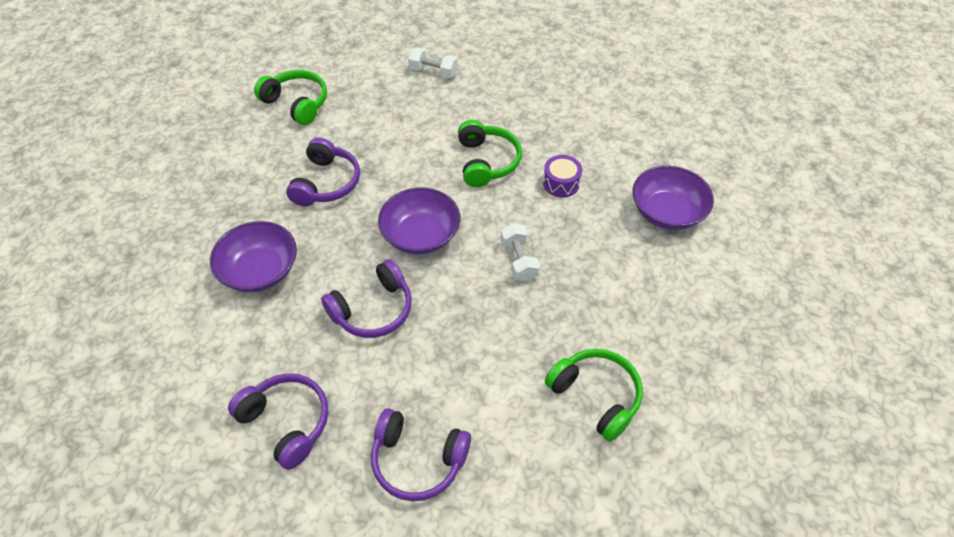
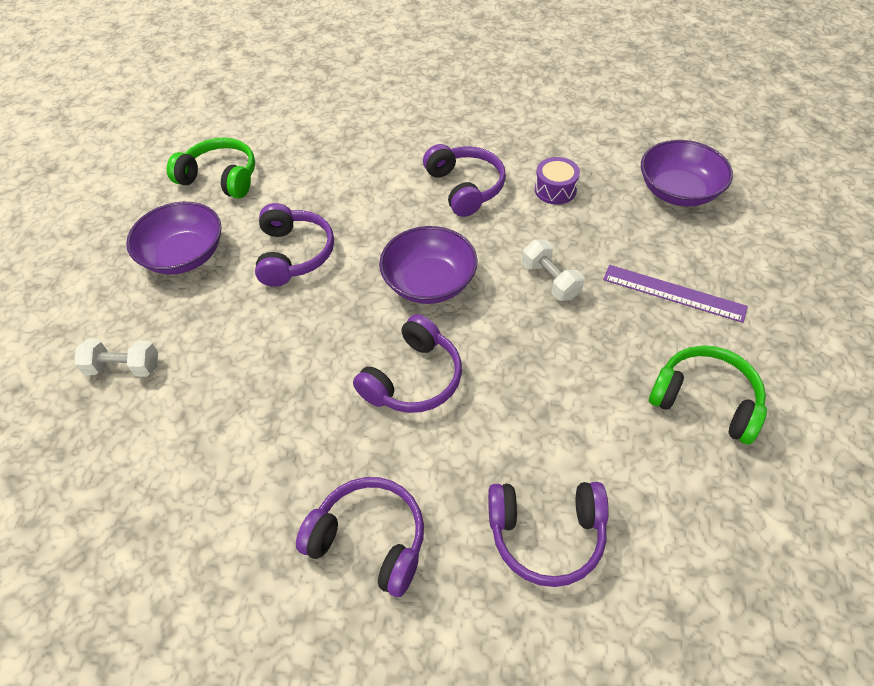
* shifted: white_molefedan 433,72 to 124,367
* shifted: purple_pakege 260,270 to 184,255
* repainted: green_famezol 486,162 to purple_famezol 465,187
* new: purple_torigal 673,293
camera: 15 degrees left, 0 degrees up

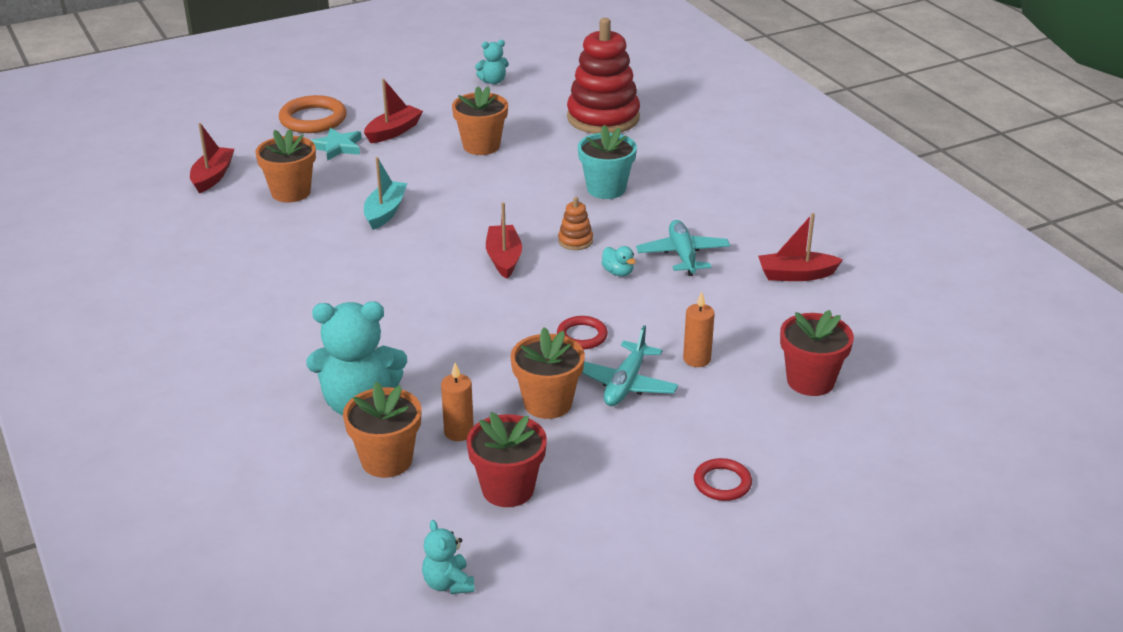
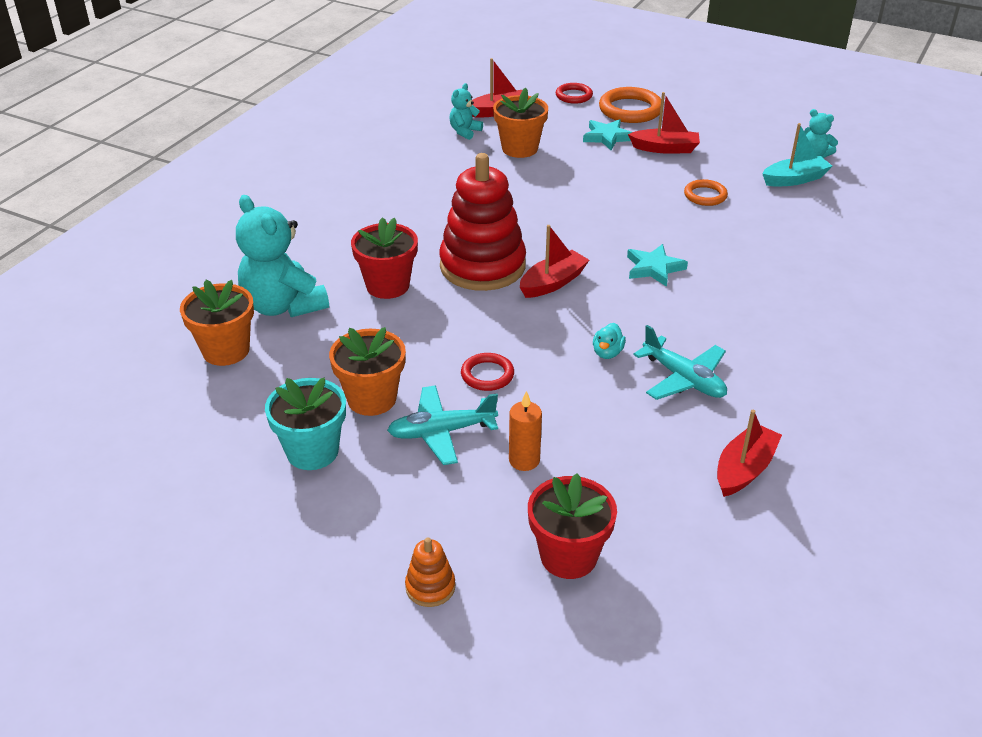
* shifted: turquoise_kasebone 606,189 to 312,451
* shifted: red_kasebone 508,489 to 387,286
* shifted: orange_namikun 575,241 to 430,587
* shifted: red_namikun 603,118 to 482,266
* shifted: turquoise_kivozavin 448,583 to 465,132
* shifted: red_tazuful 722,483 to 574,96
* new: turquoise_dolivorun 654,268
* rotated: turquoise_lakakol 682,255 = 683,379 90 degrees clockwise
* swapped: orange_kasebone 481,146 to orange_tazuful 705,195
* rotated: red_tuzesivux 796,275 = 744,469 75 degrees clockwise
* shifted: turquoise_tuzesivux 385,212 to 794,179
* gone: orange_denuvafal 459,432
camera: 55 degrees right, 5 degrees up

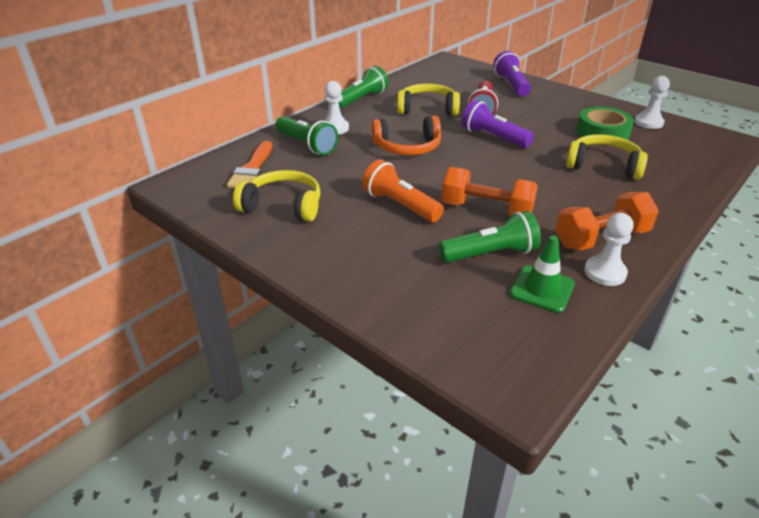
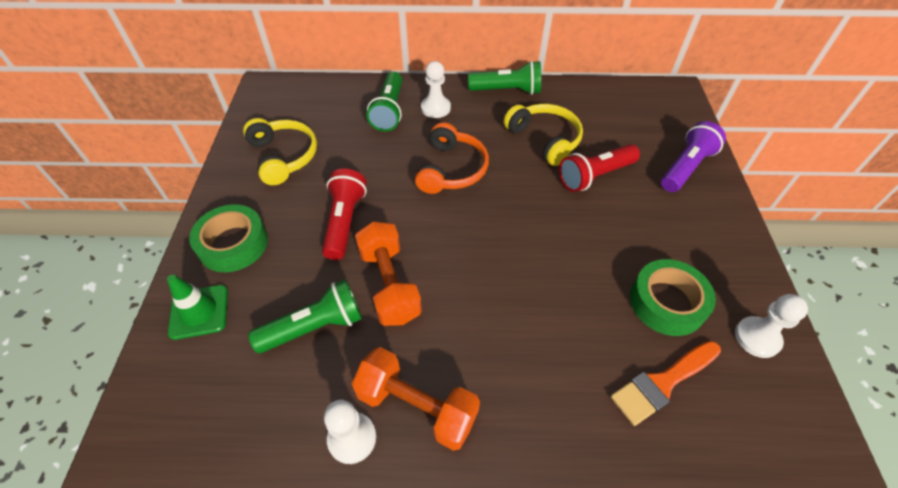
* shifted: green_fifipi 542,289 to 199,312
* new: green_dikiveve 233,244
* rotated: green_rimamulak 491,254 = 315,327 60 degrees counterclockwise
* repainted: orange_rimamulak 400,205 to red_rimamulak 345,222
* rotated: orange_famezol 407,147 = 451,169 120 degrees counterclockwise
* shifted: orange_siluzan 252,169 to 662,383
* gone: purple_rimamulak 493,137
* gone: yellow_famezol 603,165
camera: 50 degrees right, 15 degrees up

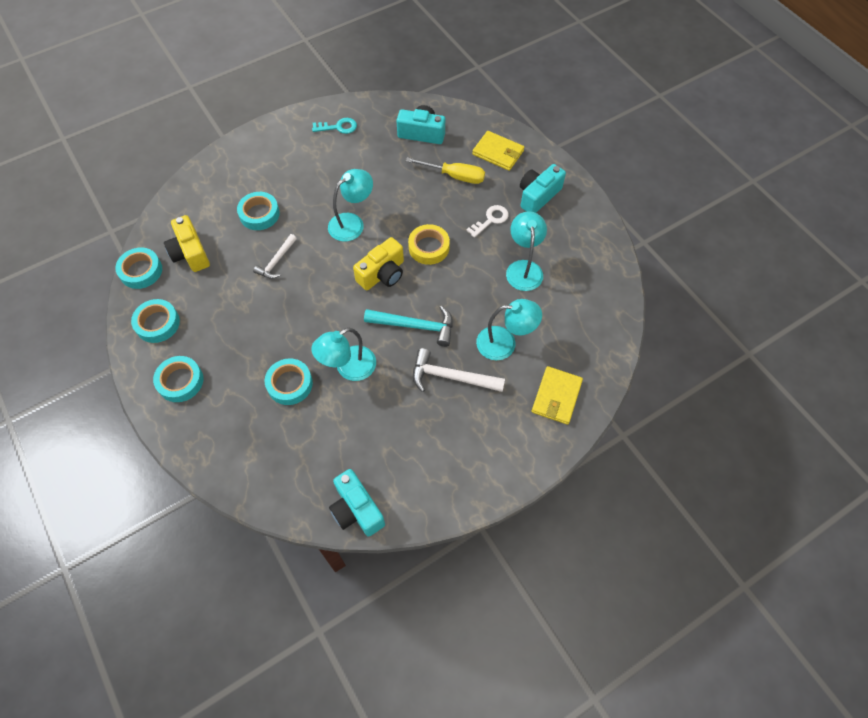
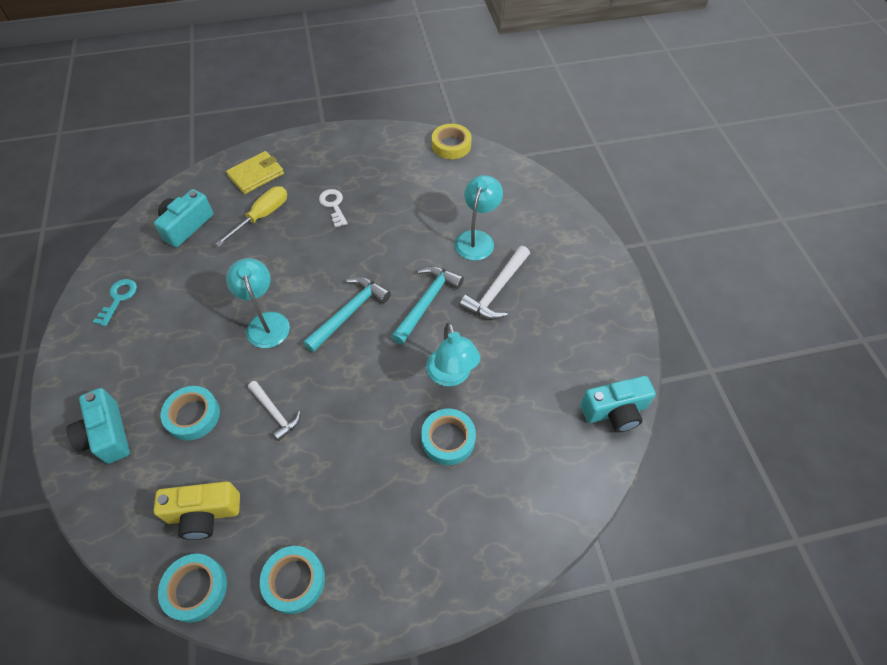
* shifted: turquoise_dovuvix 538,196 to 107,435
* swapped: yellow_dovuvix 382,274 to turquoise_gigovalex 349,312
* shifted: yellow_dikiveve 429,247 to 451,145
* gone: turquoise_dikiveve 180,381
* gone: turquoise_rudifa 523,268
* gone: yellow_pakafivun 556,397
camera: 70 degrees left, 5 degrees down

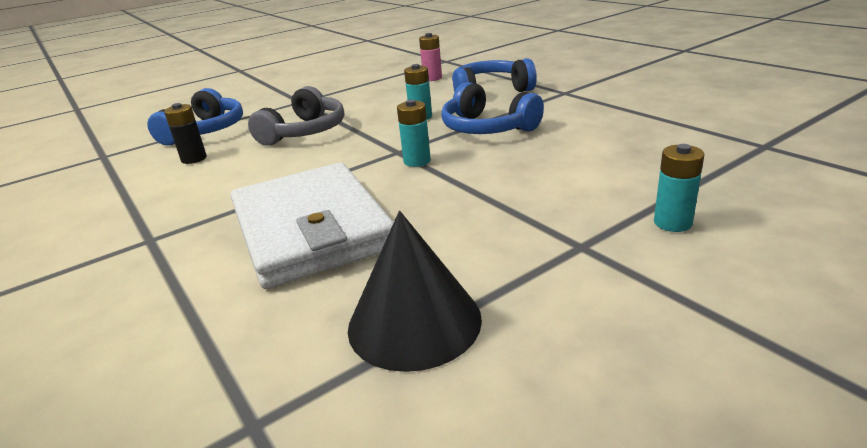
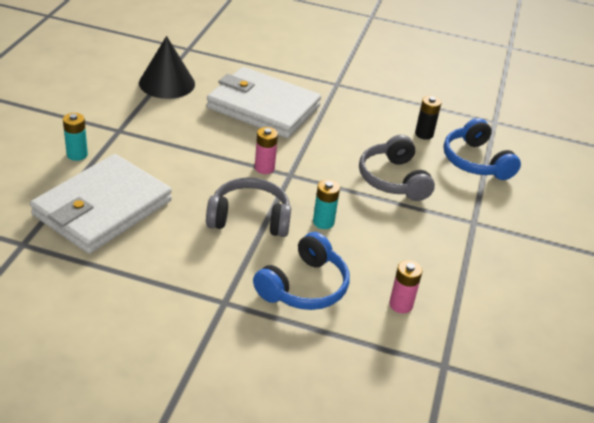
* new: white_pakafivun 102,208
* repainted: blue_famezol 487,128 to grey_famezol 249,218
* repainted: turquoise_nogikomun 417,161 to pink_nogikomun 264,168
camera: 135 degrees right, 10 degrees up

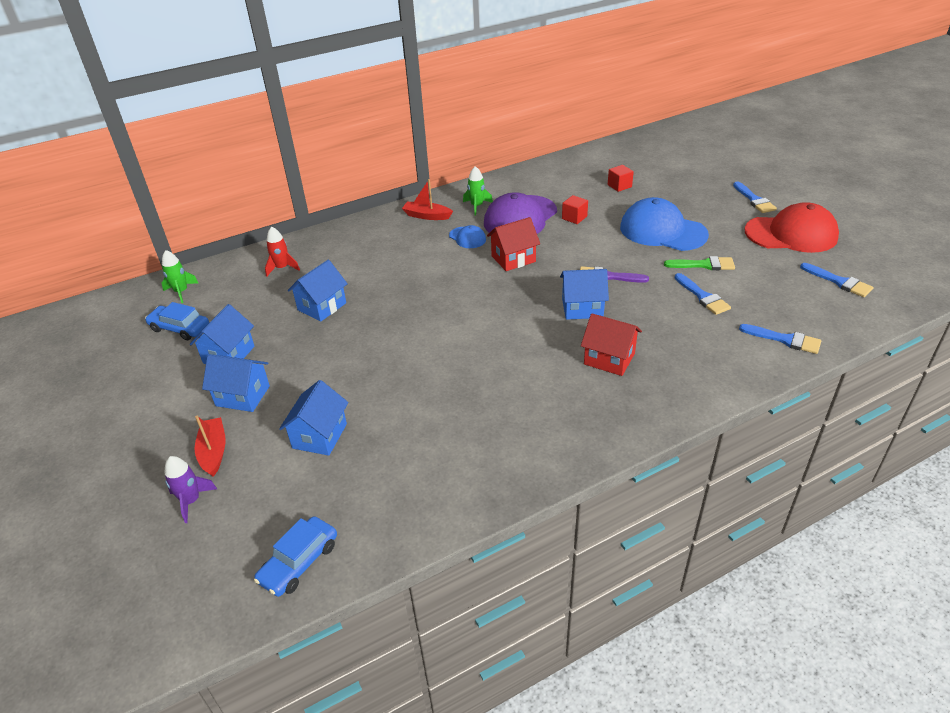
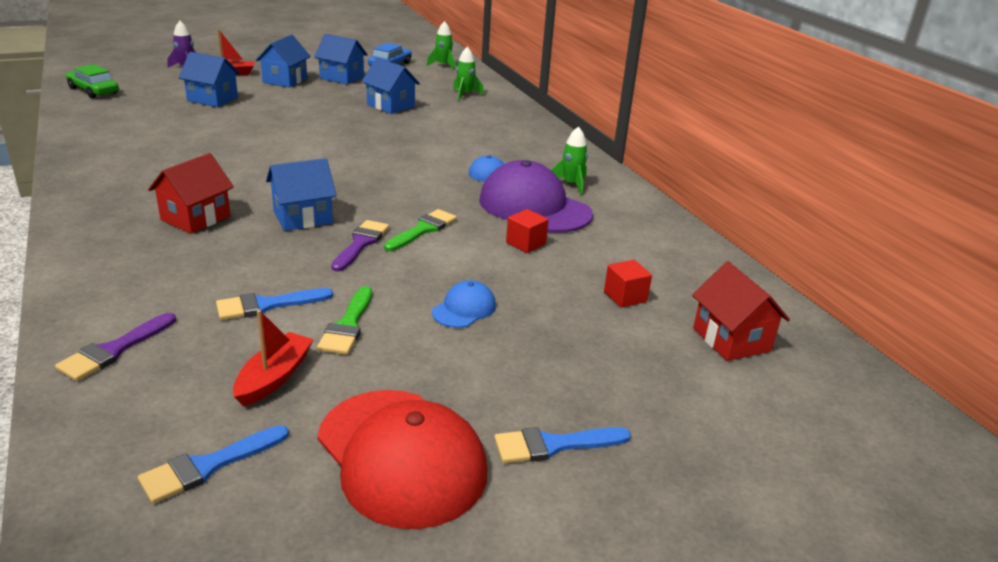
* repainted: blue_siluzan 785,339 to purple_siluzan 114,350
* repainted: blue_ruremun 299,562 to green_ruremun 93,90
* shifted: red_tuzesivux 427,216 to 274,377
* rotated: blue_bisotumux 582,308 = 303,217 60 degrees clockwise
* rotated: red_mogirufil 791,234 = 401,456 45 degrees counterclockwise
* new: green_siluzan 423,230
* scaled: blue_mogirufil 662,231 = 464,309 x0.48
* repainted: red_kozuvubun 282,268 to green_kozuvubun 465,94
* shifted: red_bisotumux 513,259 to 731,340
camera: 90 degrees right, 10 degrees down

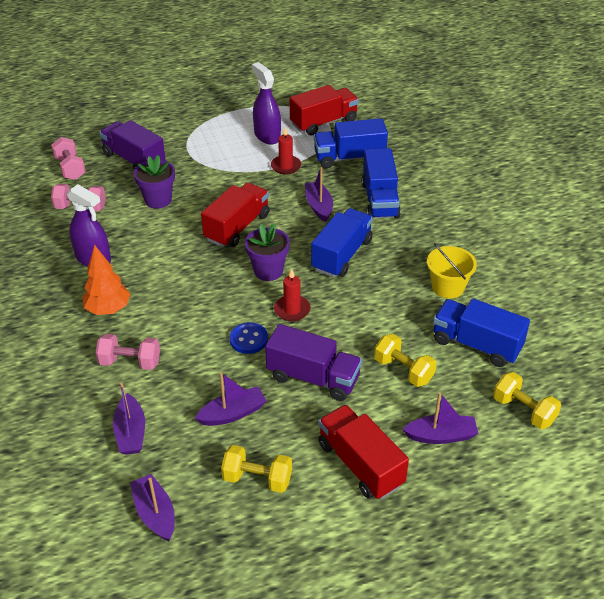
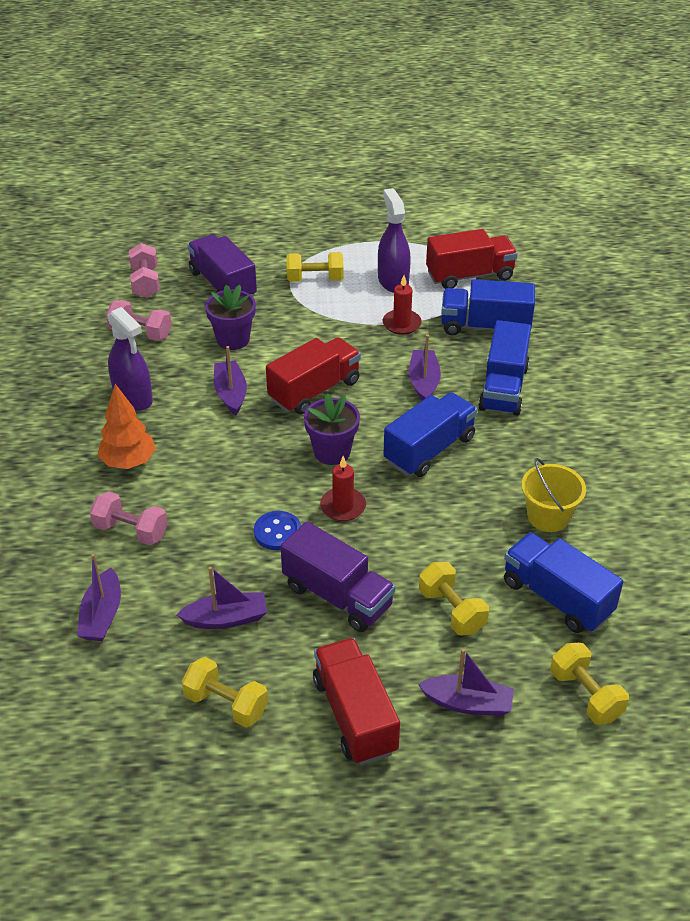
* shifted: purple_tuzesivux 155,513 to 231,393
* new: yellow_molefedan 315,279
camera: 15 degrees right, 0 degrees up

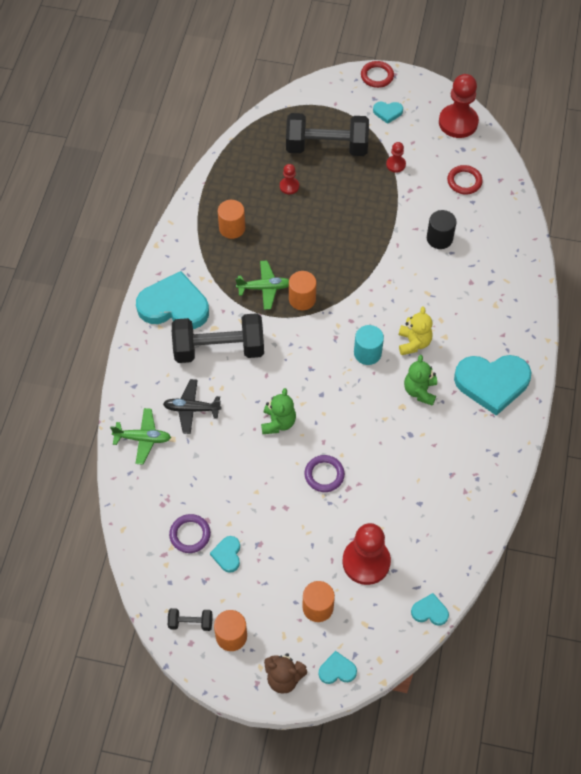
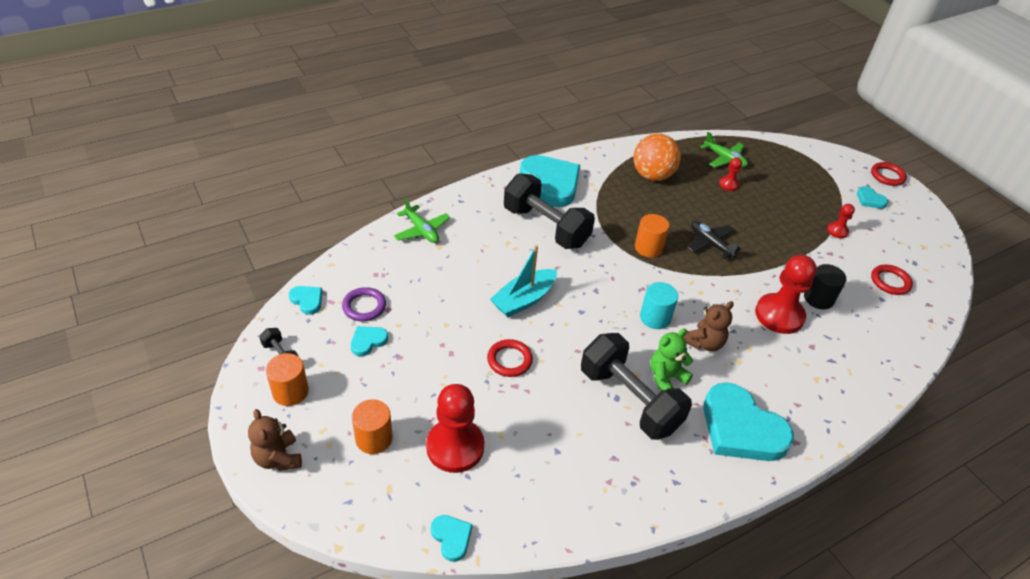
* shifted: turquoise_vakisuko 337,670 to 307,300
* repainted: purple_tazuful 324,475 to red_tazuful 509,360
* swapped: green_kivozavin 278,422 to turquoise_tuzesivux 524,300
* shifted: black_molefedan 326,147 to 629,400
* swapped: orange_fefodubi 232,228 to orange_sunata 652,176
* repainted: yellow_kivozavin 413,343 to brown_kivozavin 704,343
* shifted: black_lakakol 191,409 to 710,243
* shifted: green_lakakol 264,288 to 724,159
* shifted: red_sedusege 458,122 to 779,315
camera: 45 degrees right, 15 degrees down

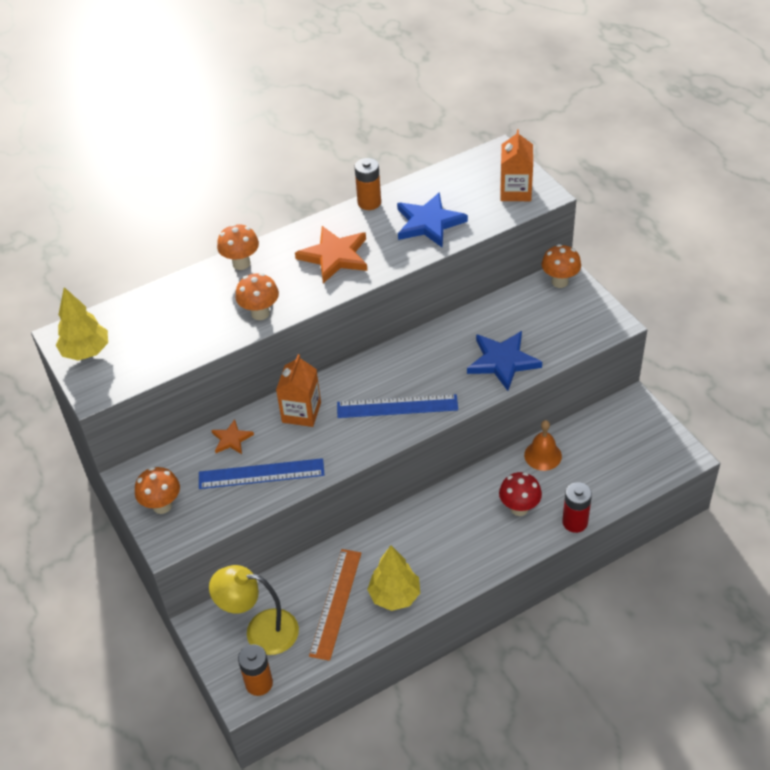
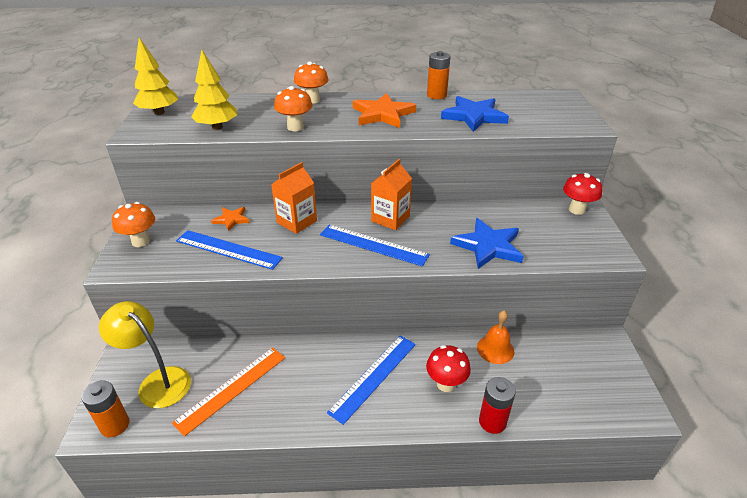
* shifted: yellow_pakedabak 395,596 to 217,127
* new: blue_torigal 374,377
* shifted: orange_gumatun 515,191 to 390,219
* repainted: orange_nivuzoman 559,281 to red_nivuzoman 576,210
camera: 25 degrees right, 10 degrees down

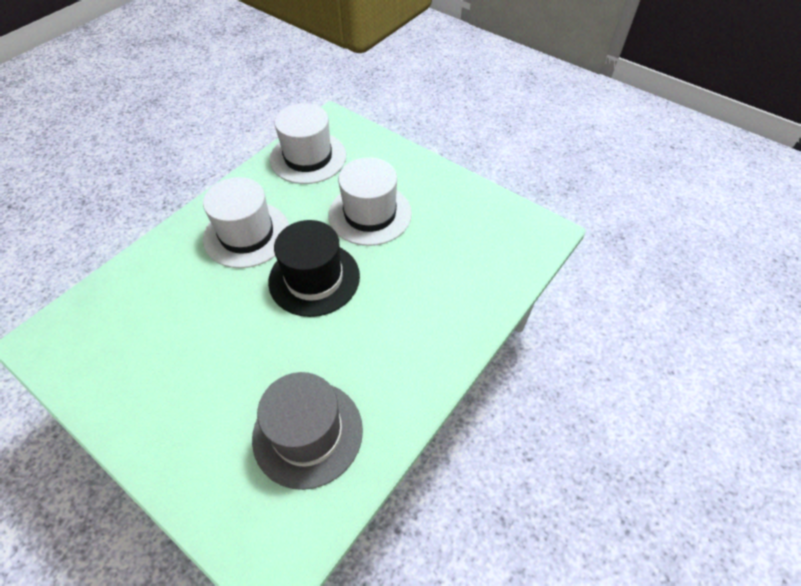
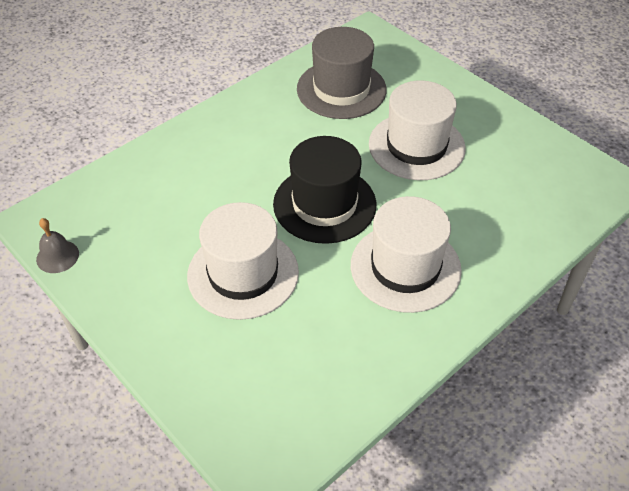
* new: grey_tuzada 57,256
* shifted: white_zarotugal 308,157 to 416,146
camera: 170 degrees left, 5 degrees down

